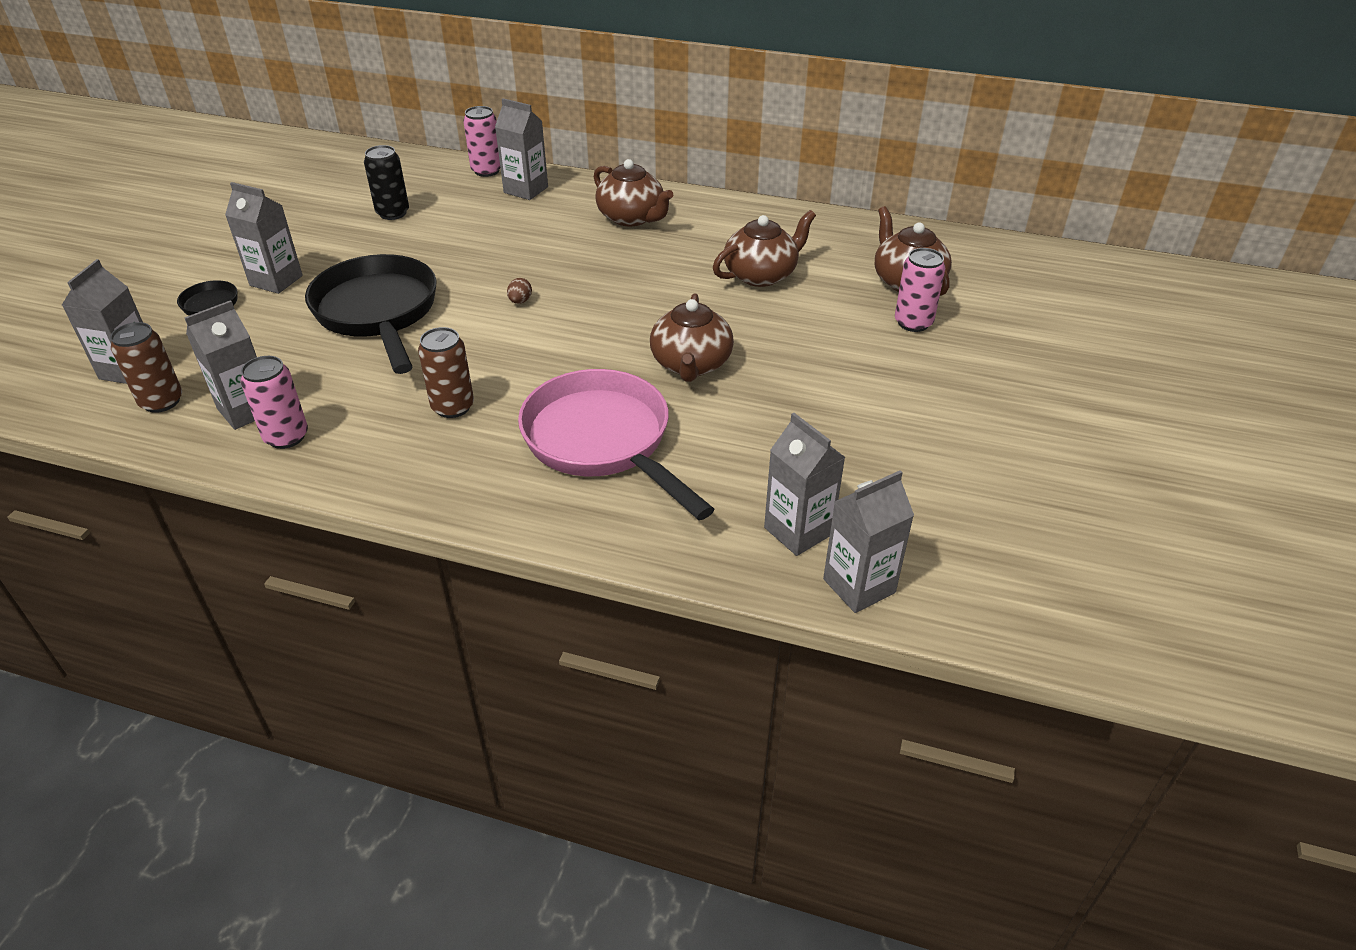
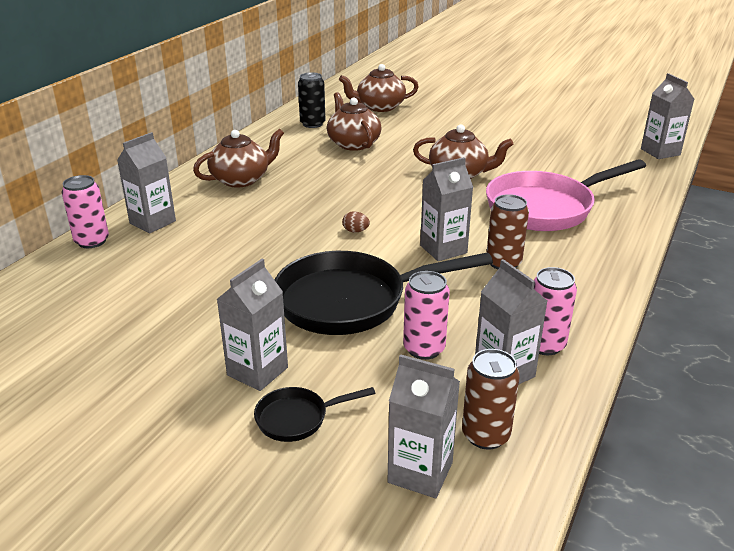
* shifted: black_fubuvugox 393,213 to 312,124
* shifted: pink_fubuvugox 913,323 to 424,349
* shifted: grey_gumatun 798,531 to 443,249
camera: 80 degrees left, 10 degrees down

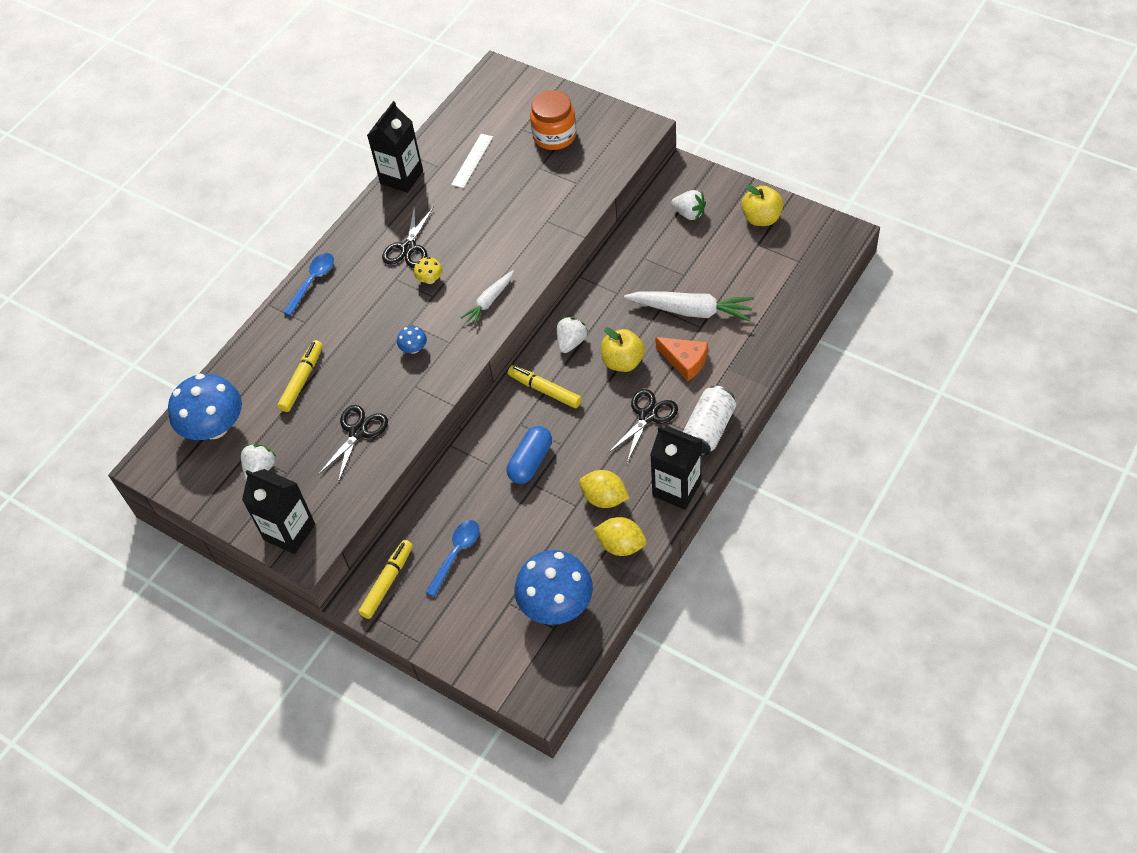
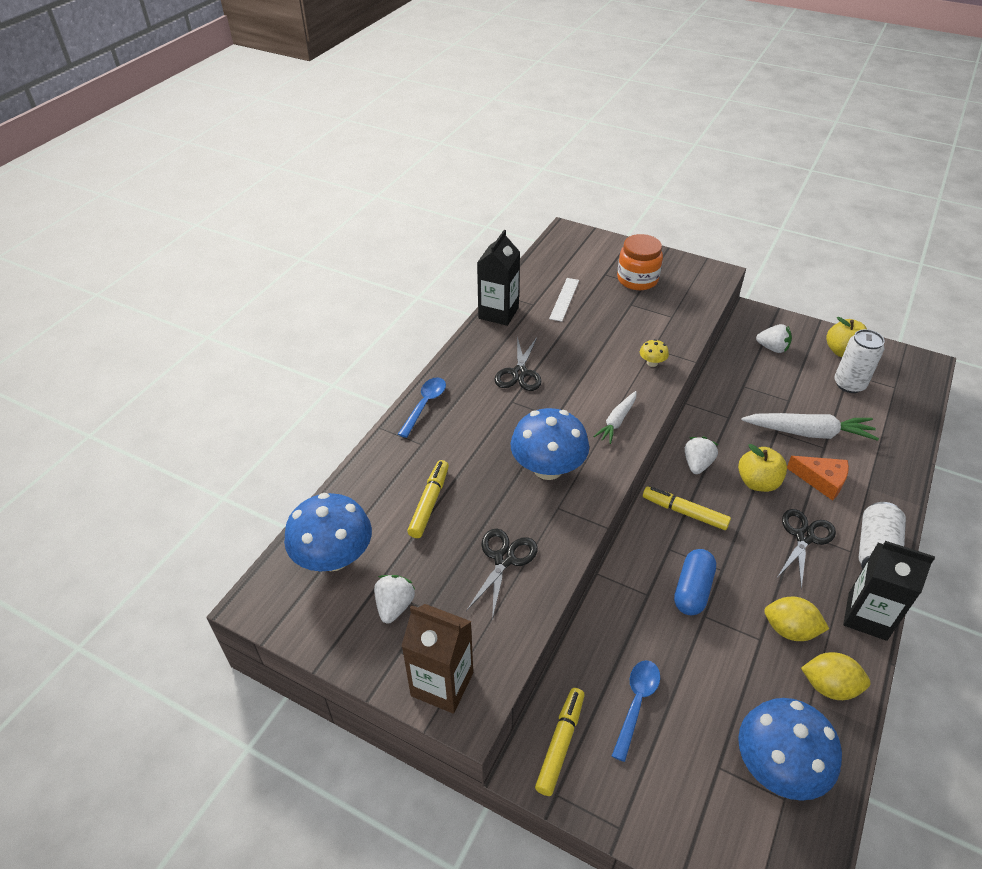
* repainted: black_gumatun 289,532 to brown_gumatun 442,684
* scaled: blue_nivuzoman 414,348 = 548,468 x2.35
* shifted: yellow_nivuzoman 430,279 to 652,363
* new: white_fubuvugox 849,384
camera: 10 degrees left, 10 degrees down

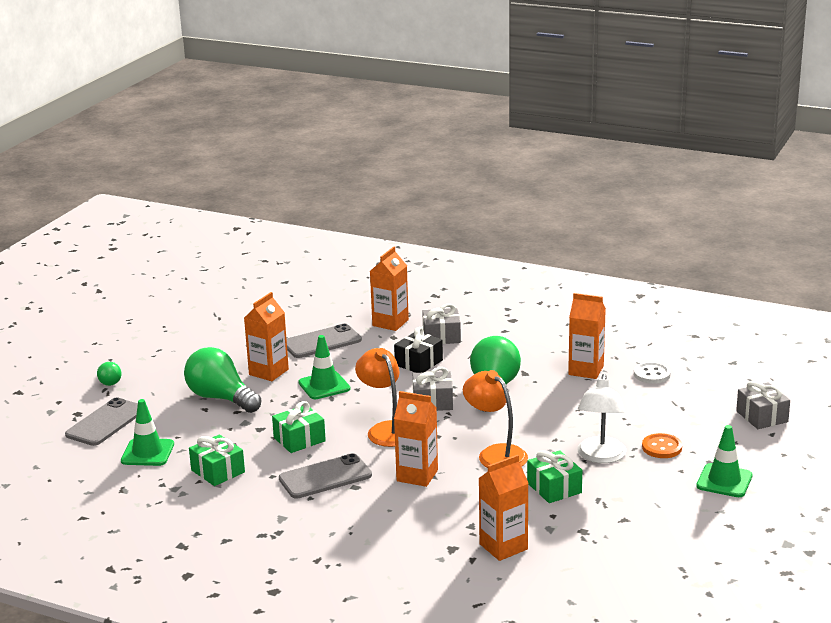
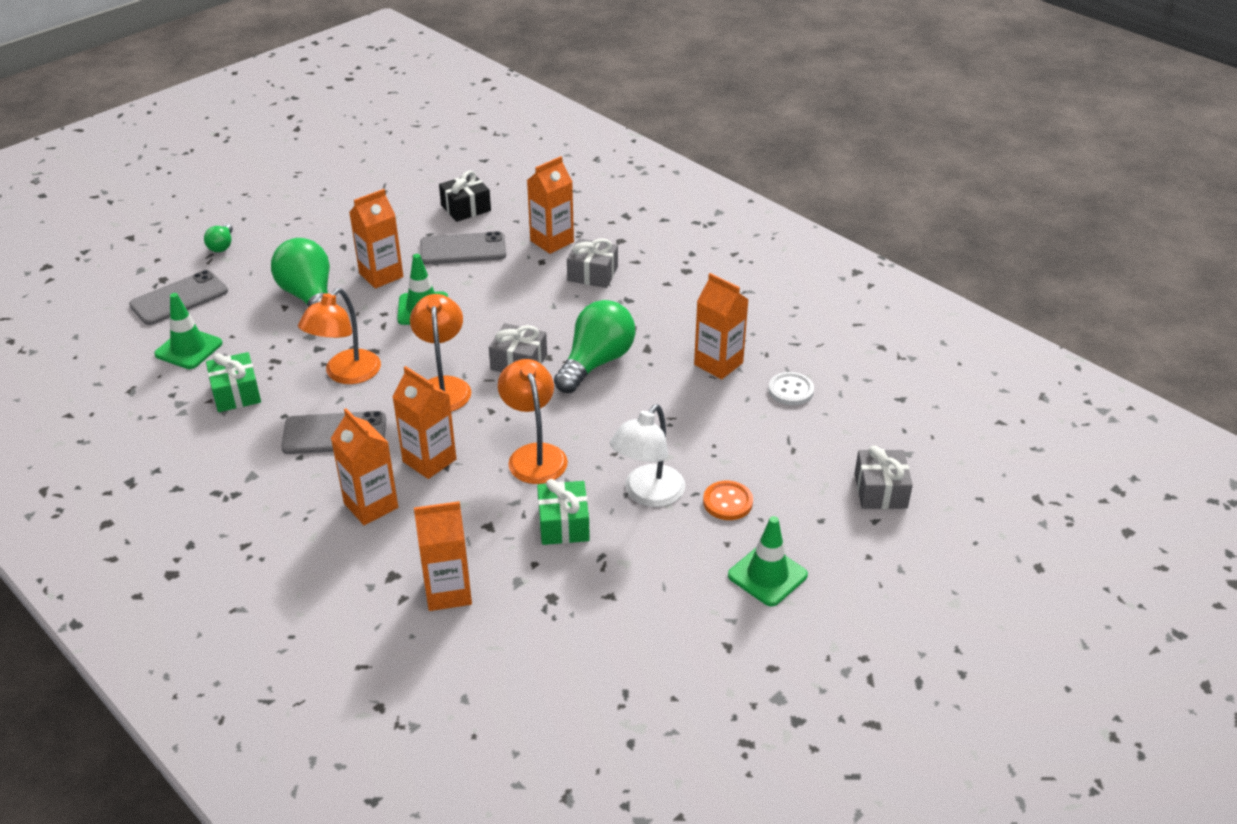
* swapped: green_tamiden 299,439 to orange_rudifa 346,374
* new: orange_gumatun 371,505
* shifted: black_tamiden 419,363 to 466,208
camera: 20 degrees right, 15 degrees up

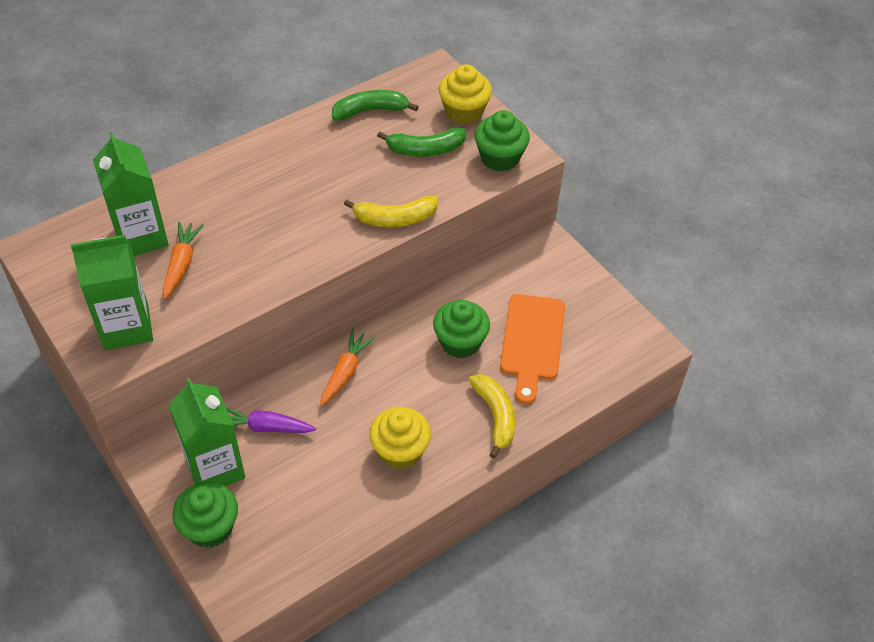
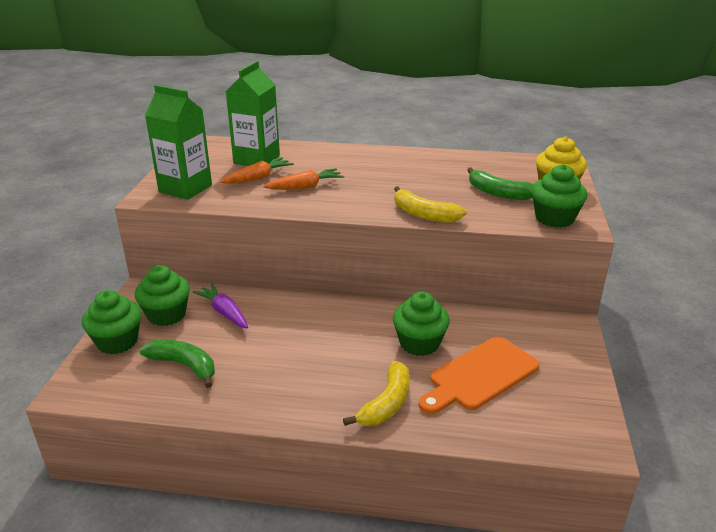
* swapped: green_gumatun 215,468 to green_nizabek 166,315
* shifted: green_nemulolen 370,111 to 184,365
* shifted: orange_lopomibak 345,372 to 305,187
* gone: yellow_nizabek 400,451
camera: 45 degrees right, 20 degrees down

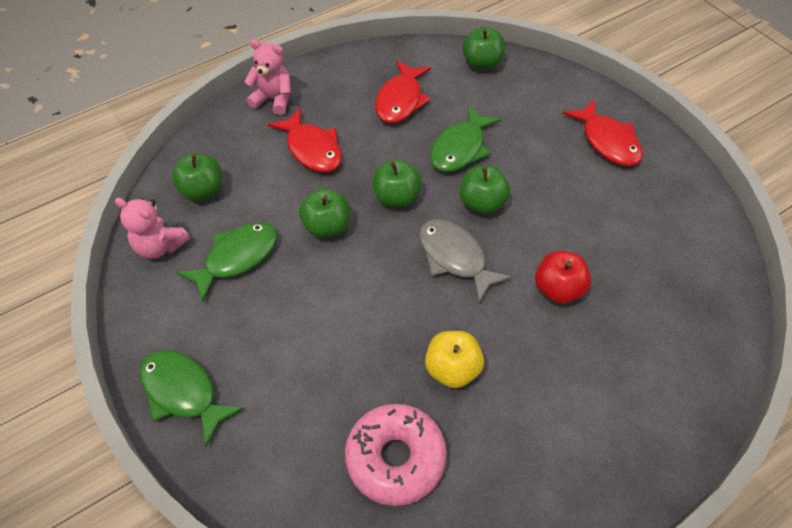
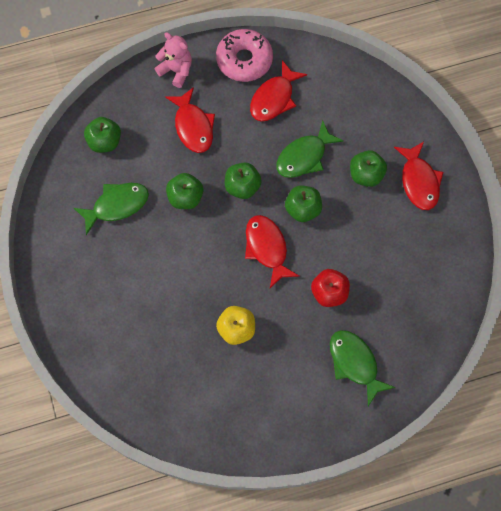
* shifted: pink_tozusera 396,458 to 244,60
* repainted: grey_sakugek 455,258 to red_sakugek 267,248
* shifted: green_sakugek 183,392 to 355,363
* shifted: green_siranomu 482,63 to 366,175
* gone: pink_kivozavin 160,246
camera: 15 degrees right, 15 degrees up

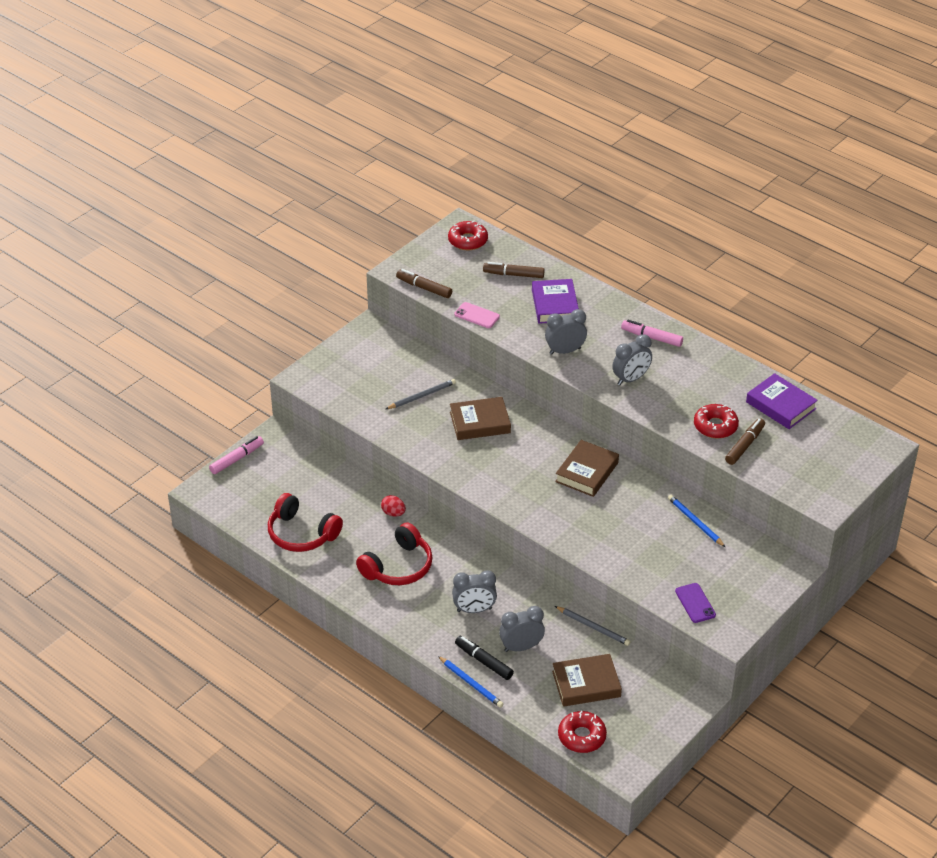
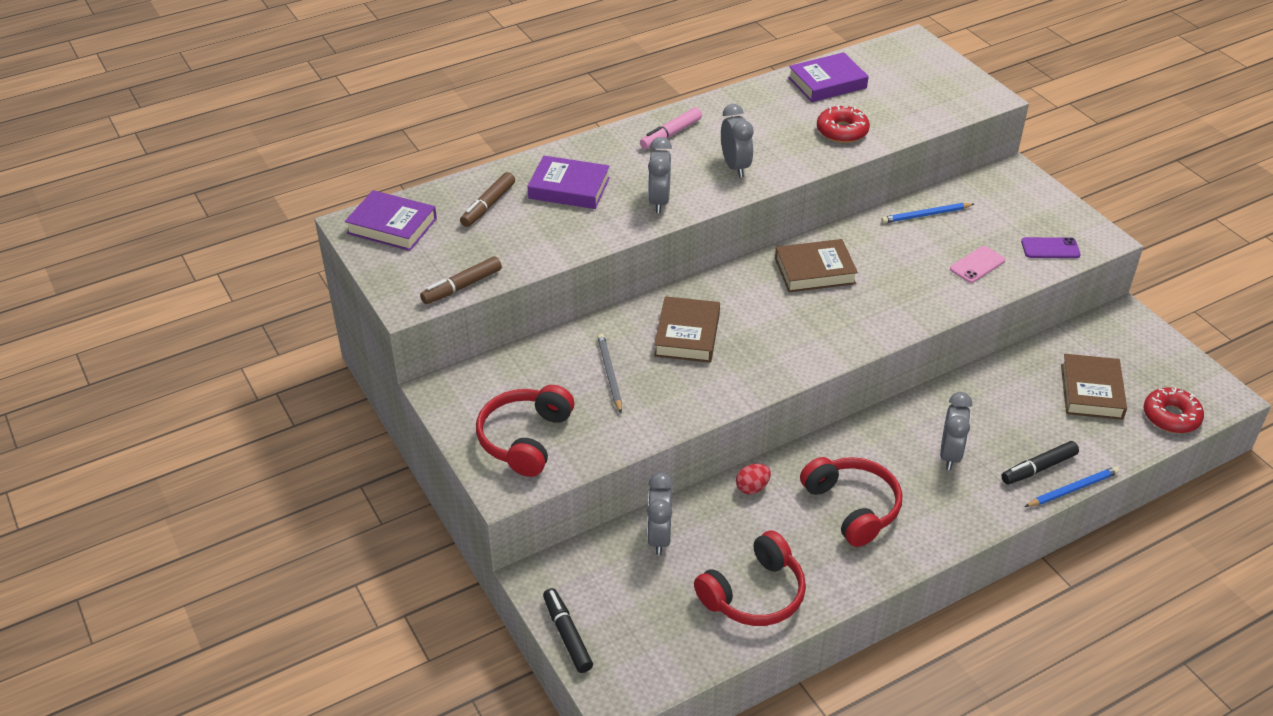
* swapped: red_tozusera 468,240 to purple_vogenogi 392,226
* new: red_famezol 525,439
* repainted: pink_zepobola 237,459 to black_zepobola 567,635
* shifted: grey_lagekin 521,647 to 659,537
* rotated: brown_vogenogi 587,472 = 815,271 60 degrees counterclockwise
* shifted: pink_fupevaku 477,315 to 977,265
* gone: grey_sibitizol 593,627
* gone: brown_zepobola 745,445
camera: 70 degrees left, 0 degrees up

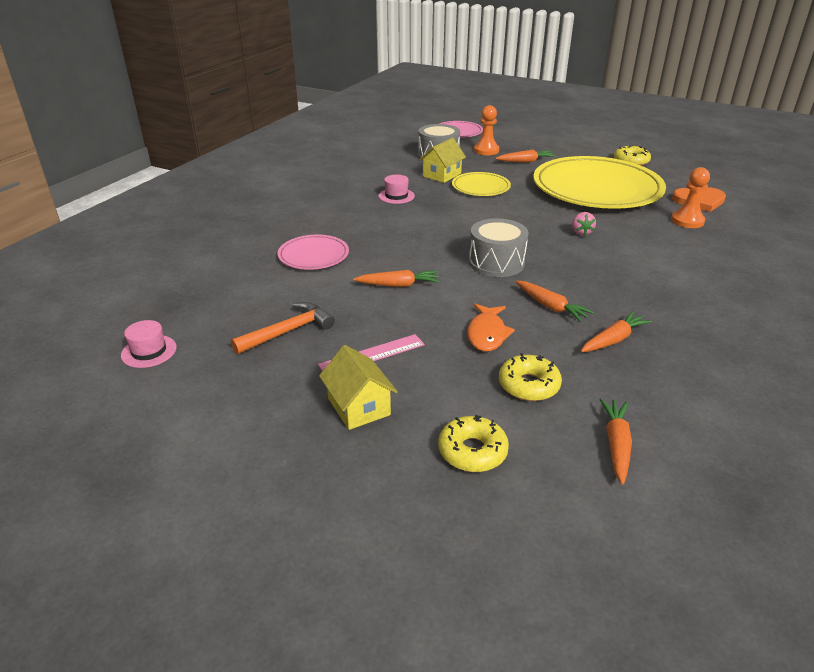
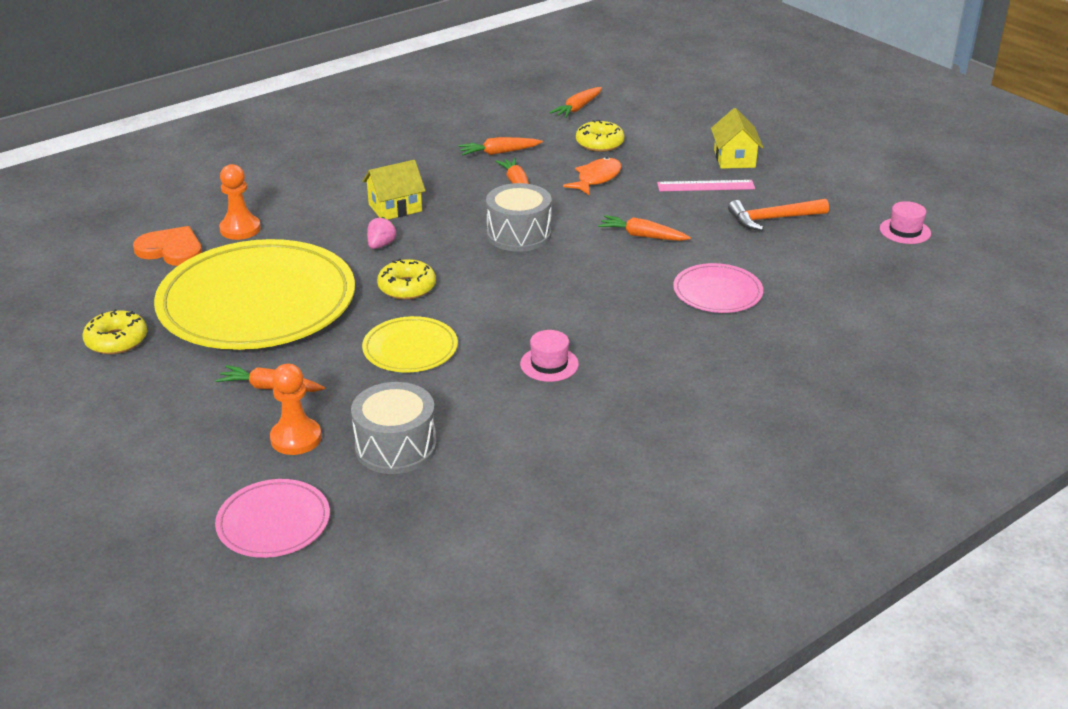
* shifted: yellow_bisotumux 442,175 to 395,208
* shifted: yellow_tozusera 472,451 to 407,287
camera: 155 degrees left, 0 degrees up

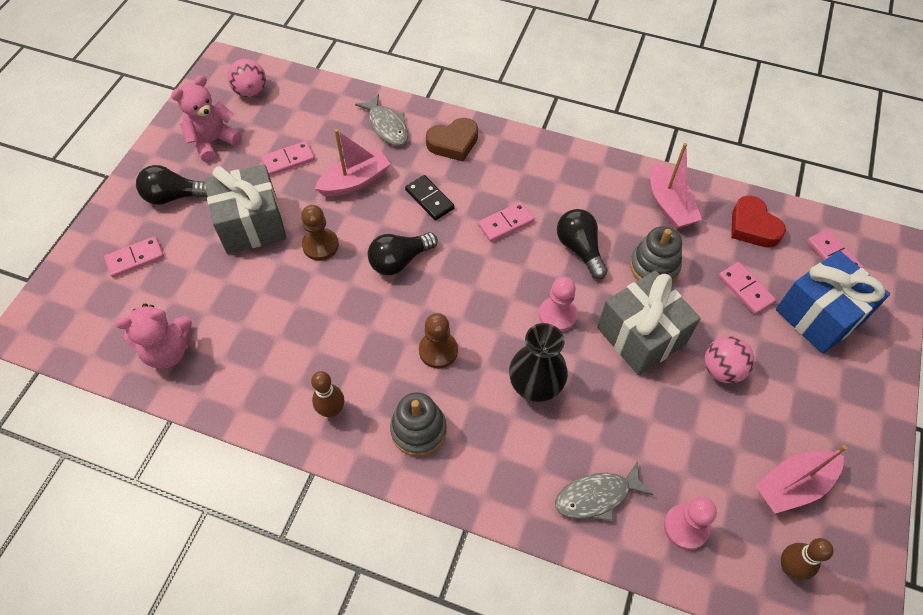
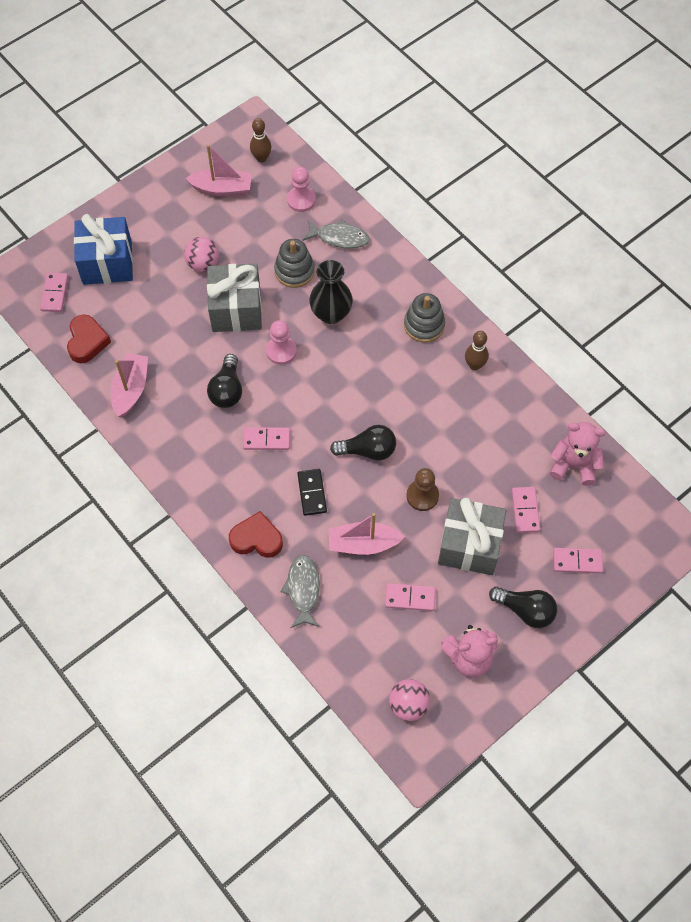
* repainted: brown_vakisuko 453,143 to red_vakisuko 256,539
* shifted: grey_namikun 654,266 to 294,271
* shifted: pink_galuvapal 745,289 to 525,510
* gone: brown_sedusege 438,350
camera: 150 degrees left, 5 degrees up

